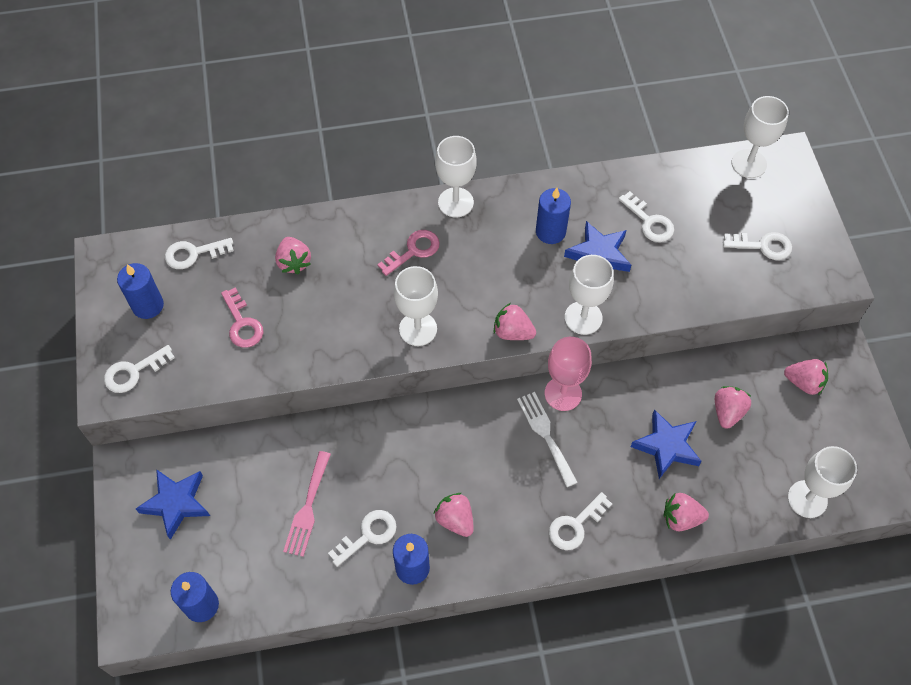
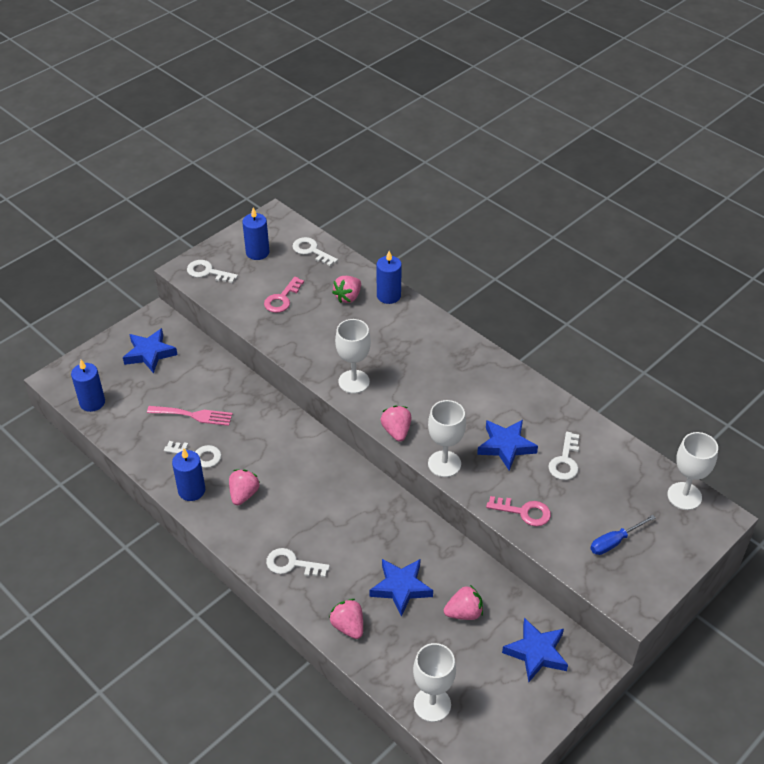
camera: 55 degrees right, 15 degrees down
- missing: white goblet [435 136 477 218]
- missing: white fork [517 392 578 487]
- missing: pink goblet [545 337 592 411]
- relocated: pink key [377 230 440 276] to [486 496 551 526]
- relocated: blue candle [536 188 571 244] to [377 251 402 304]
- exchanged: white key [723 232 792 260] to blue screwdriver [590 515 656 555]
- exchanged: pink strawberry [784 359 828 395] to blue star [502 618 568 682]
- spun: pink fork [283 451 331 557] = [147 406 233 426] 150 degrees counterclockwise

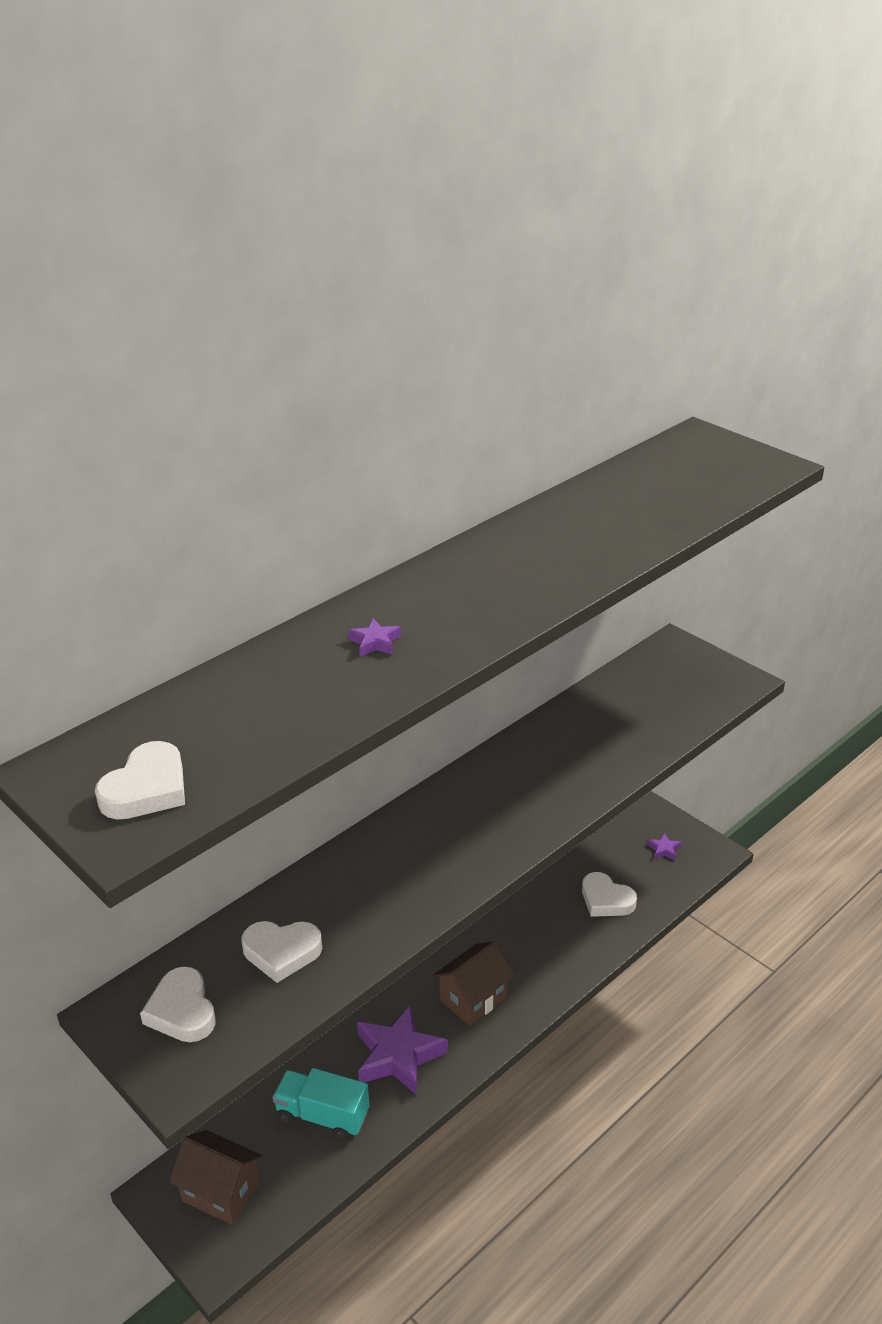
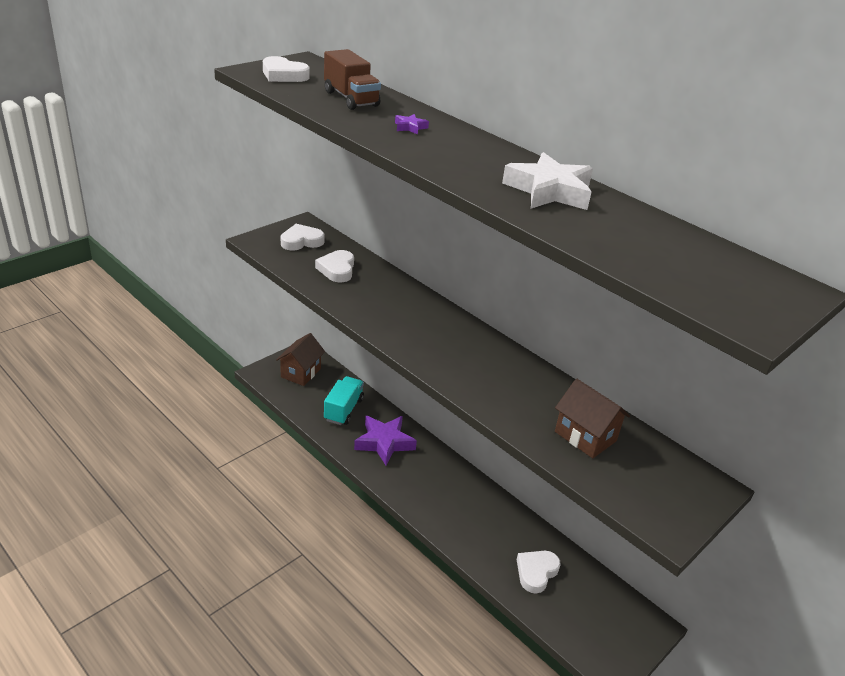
camera: 85 degrees right, 0 degrees up
- missing: purple star [647 833 682 861]
- appeared: brown truck [324 49 381 110]
- appeared: white star [502 152 593 210]
- relocated: brown house [433 941 514 1026] to [555 378 630 458]

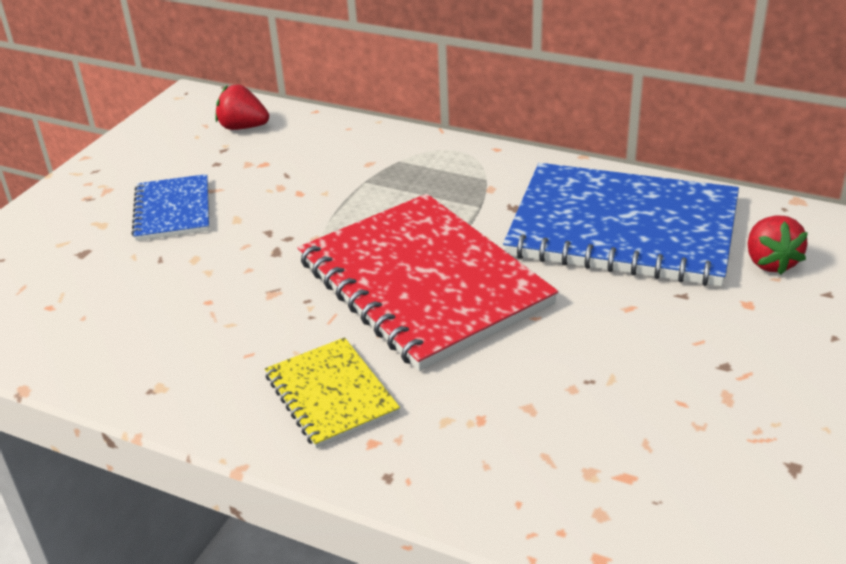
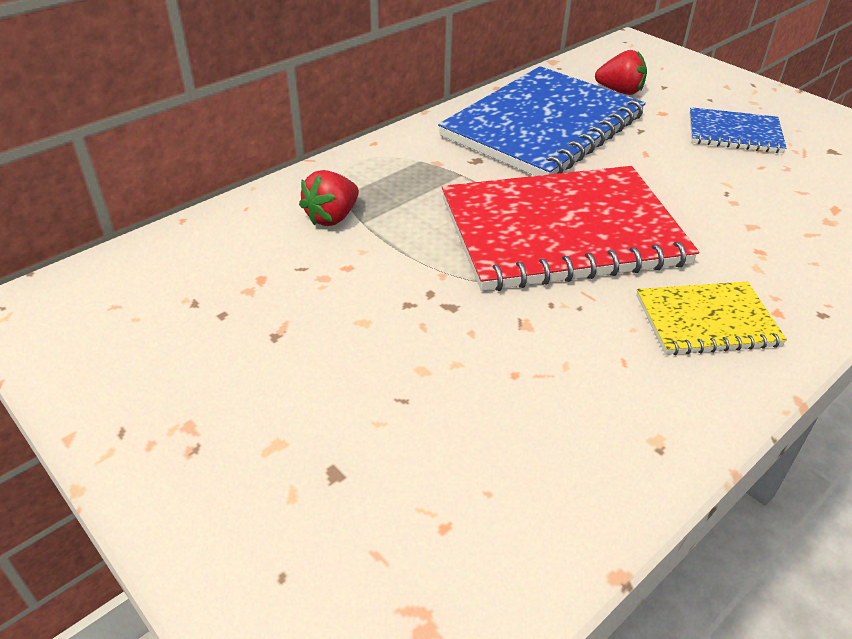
camera: 70 degrees left, 5 degrees up
- relocated: blue notebook [131 174 209 241] to [689 107 786 153]
- relocated: red strawberry [215 85 269 130] to [299 170 359 226]

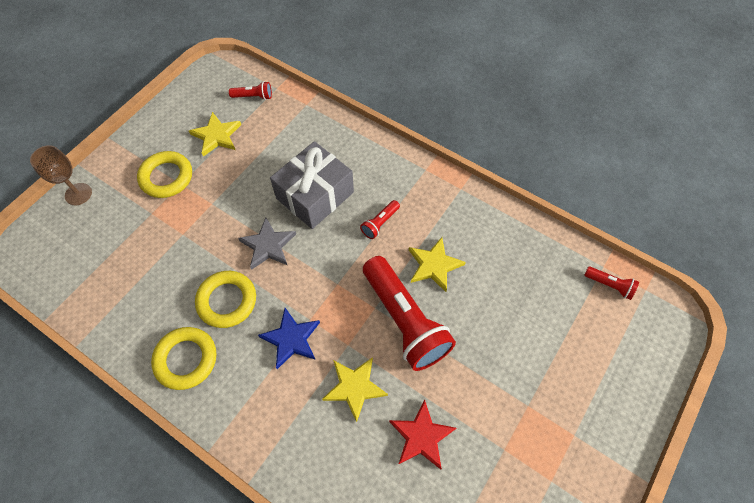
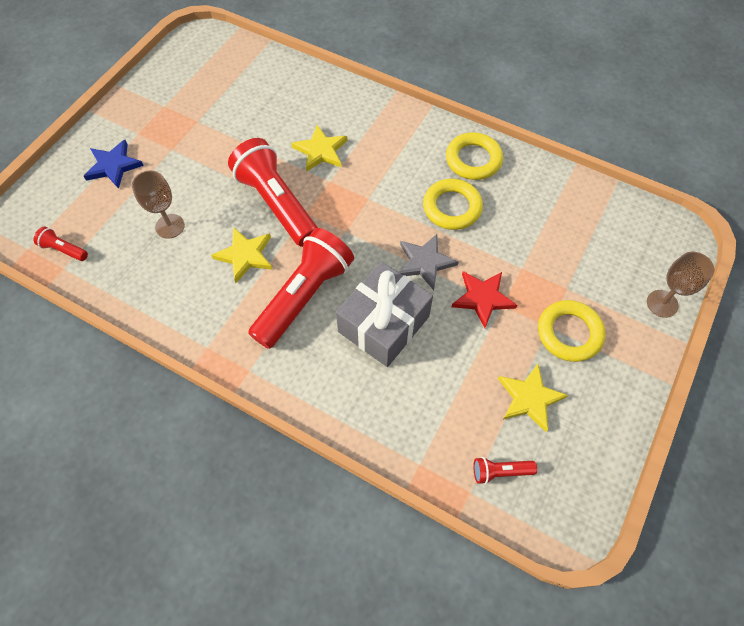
camera: 175 degrees right, 0 degrees up
- appeared: brown goblet [132 170 185 239]
- relocated: blue star [258 308 320 369] to [84 140 144 189]
- relocated: red star [389 400 456 469] to [451 271 517 328]
- size: red flashlight [360 200 400 239] = [248 228 354 349] x2.34

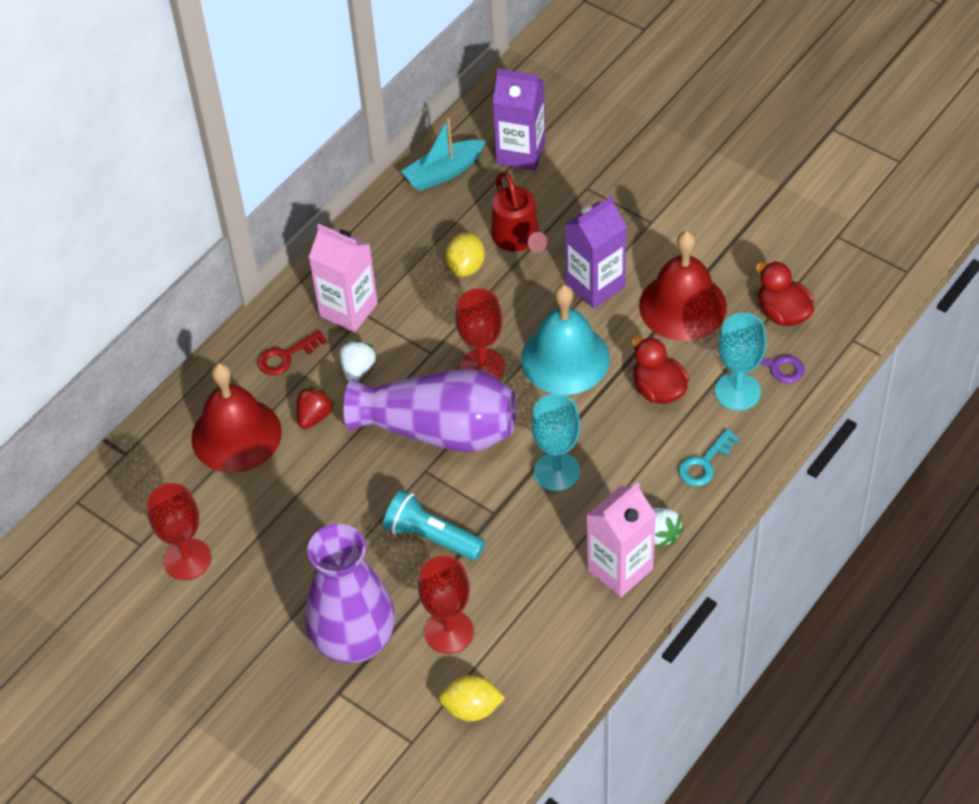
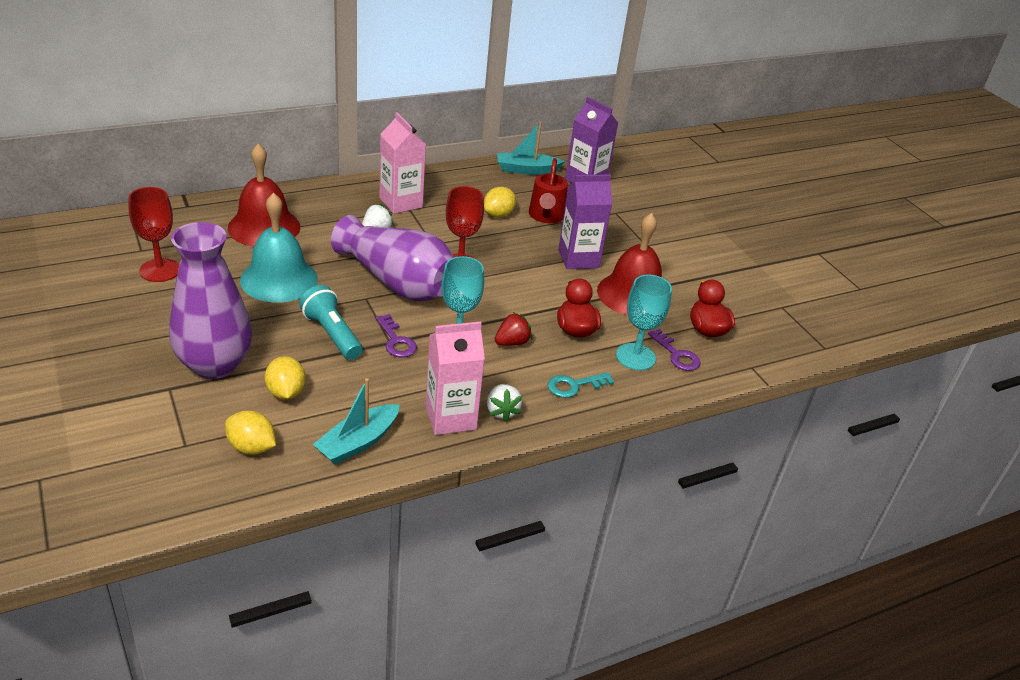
camera: 20 degrees right, 15 degrees down
- missing: red key [258 330 327 375]
- appeared: turquoise boat [313 378 400 465]
- appeared: purple key [376 314 417 358]
- relocated: red strawberry [297 386 335 429] to [495 312 532 346]
- relocated: turquoise bell [521 284 610 395] to [240 193 318 303]
- exchanged: red goblet [418 556 474 654] to yellow lemon [265 356 306 400]

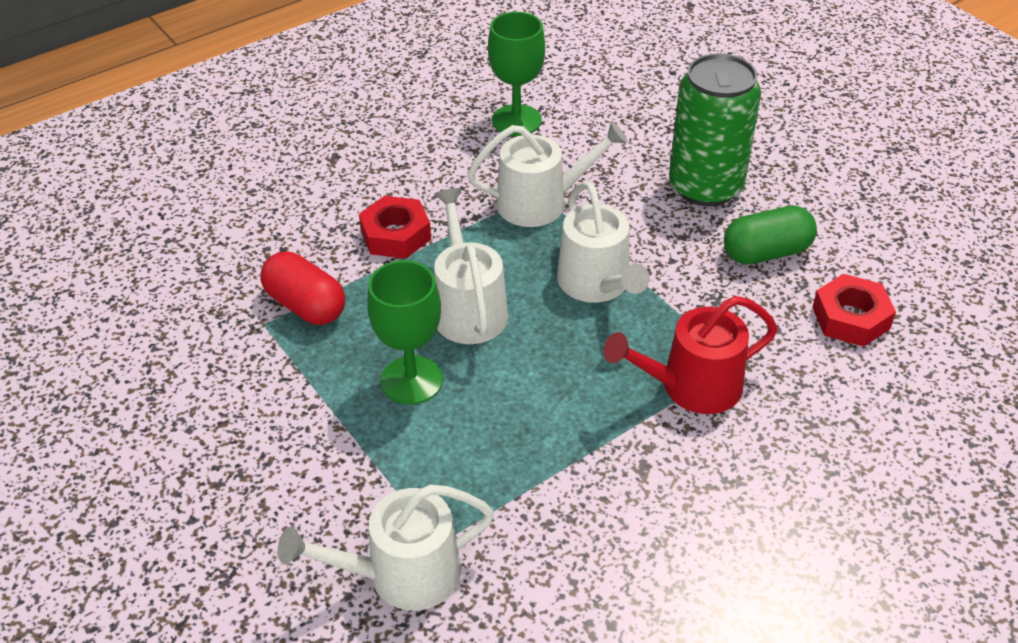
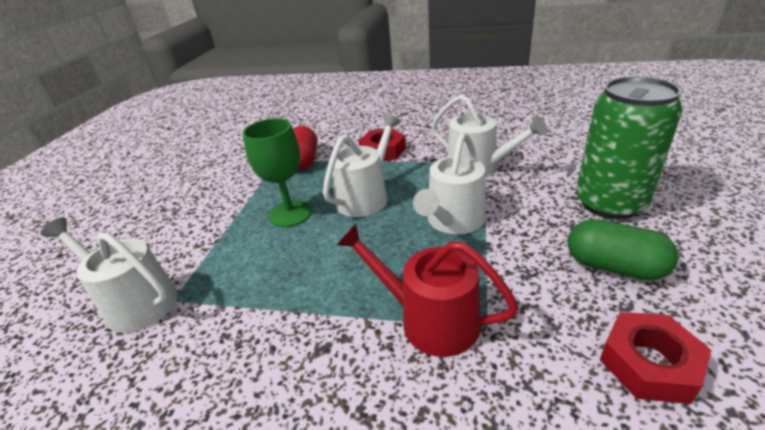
camera: 50 degrees right, 10 degrees down
- missing: green goblet [488 12 545 136]

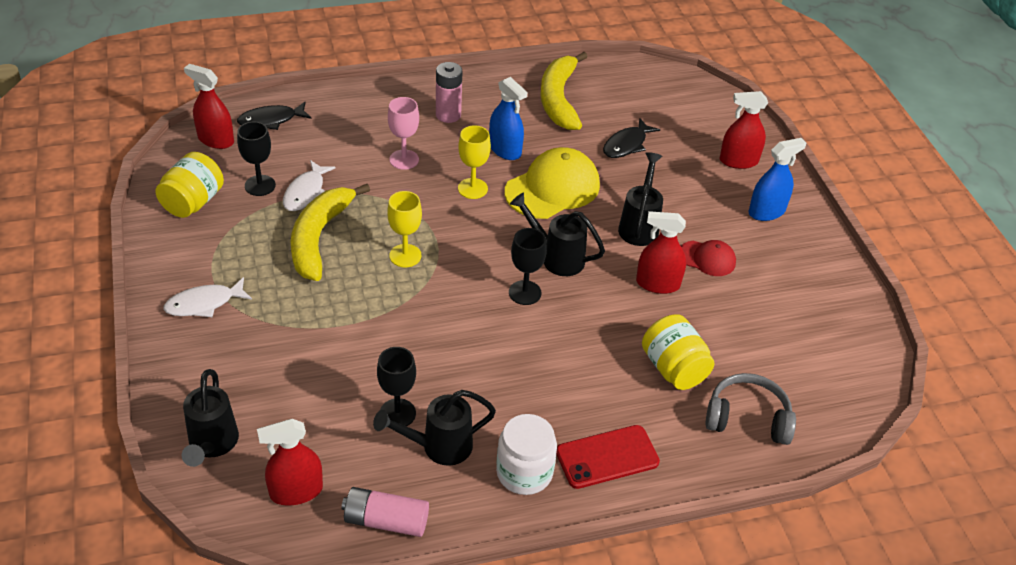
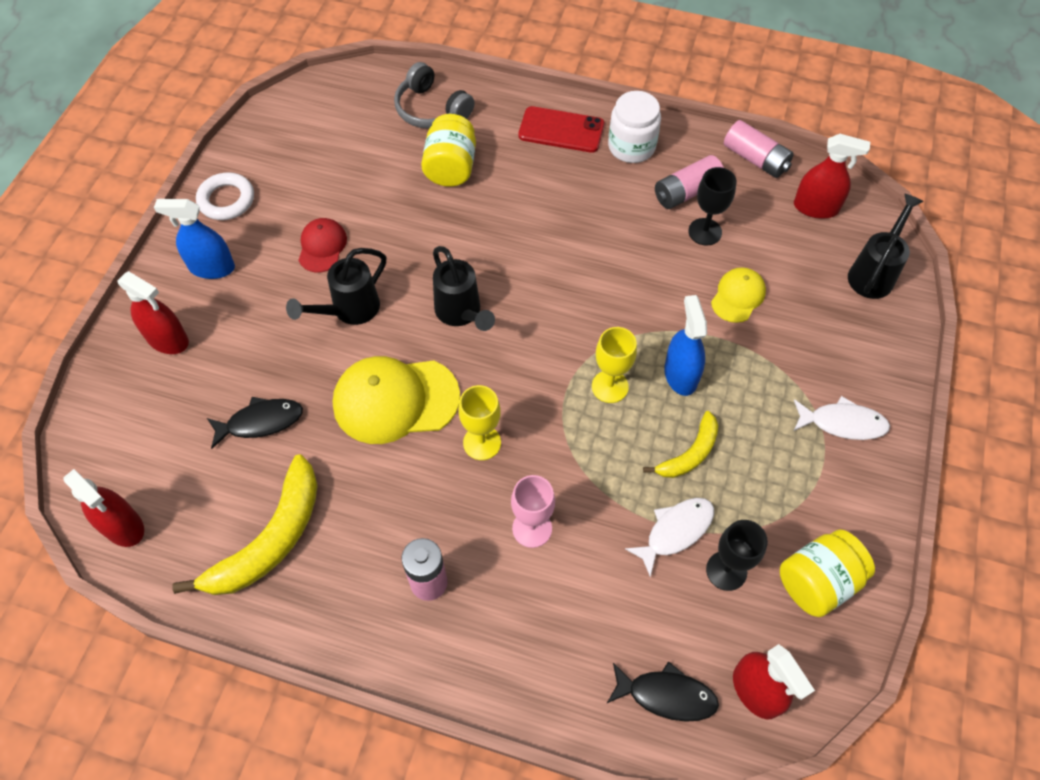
camera: 145 degrees left, 15 degrees up
- missing: black goblet [509 228 547 305]
- appeared: white ring [196 172 254 220]
- appeared: yellow cap [711 267 766 323]
- relocated: blue spray bottle [489 77 527 160] to [664 295 707 396]
- relocated: red spray bottle [636 211 686 294] to [63 469 144 547]
- exchanged: black watering can [373 390 496 466] to pink battery [655 155 724 209]
- spun: red cap [681 240 736 276] = [298 218 347 273] 45 degrees clockwise
- size: yellow banana [291 184 370 281] = [643 411 718 478] x0.57

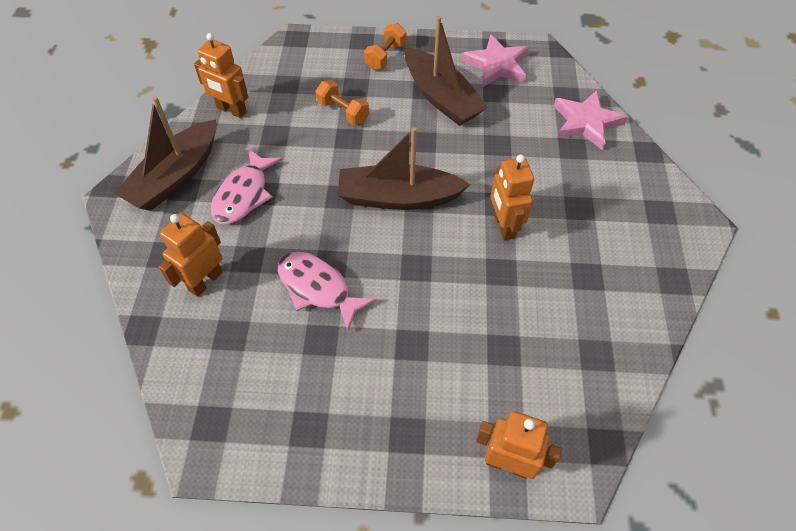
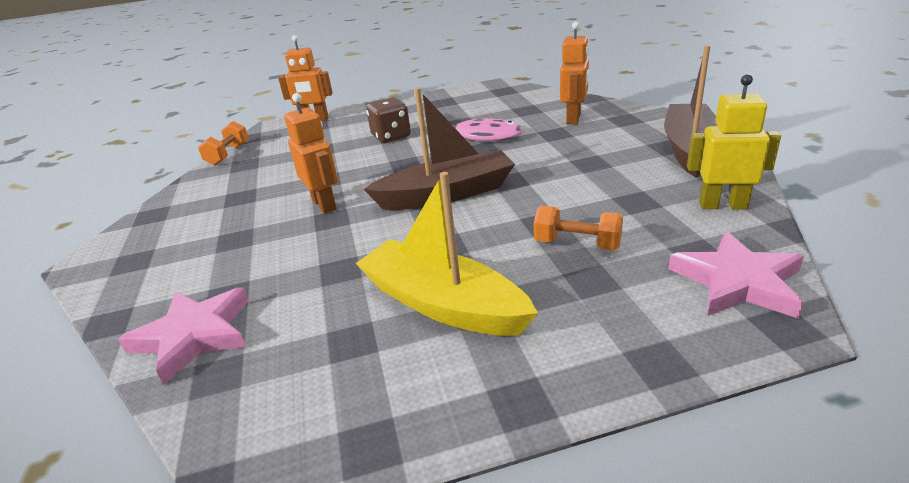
camera: 165 degrees right, 25 degrees down
- missing: pink fish [211 148 283 224]
- appeared: brown dice [366 97 411 143]
- relocated: orange dumbbell [364 23 406 70] to [198 121 249 166]
- relocated: pink star [462 34 529 87] to [668 231 804 319]
- colour: orange robot [194 33 248 118] to yellow robot [687 74 781 209]
- colour: brown boat [405 16 488 126] to yellow boat [355 172 538 336]

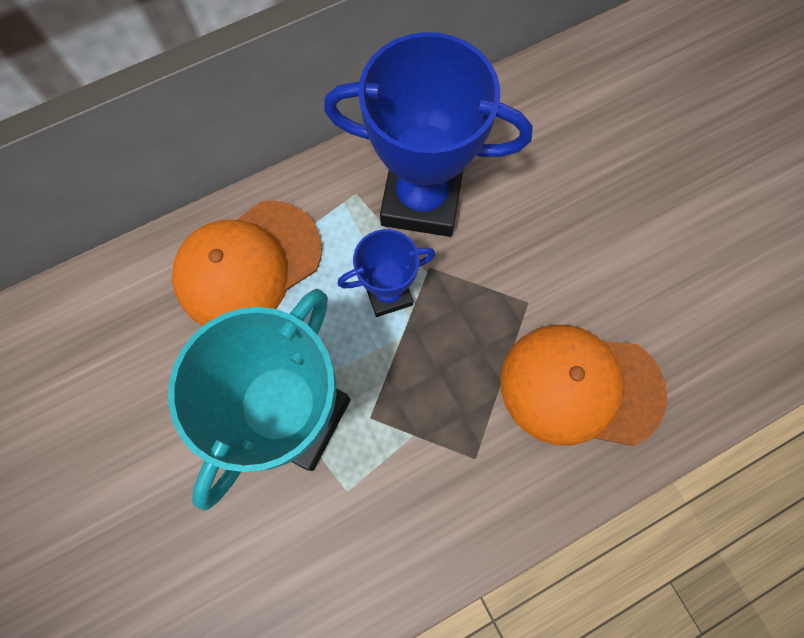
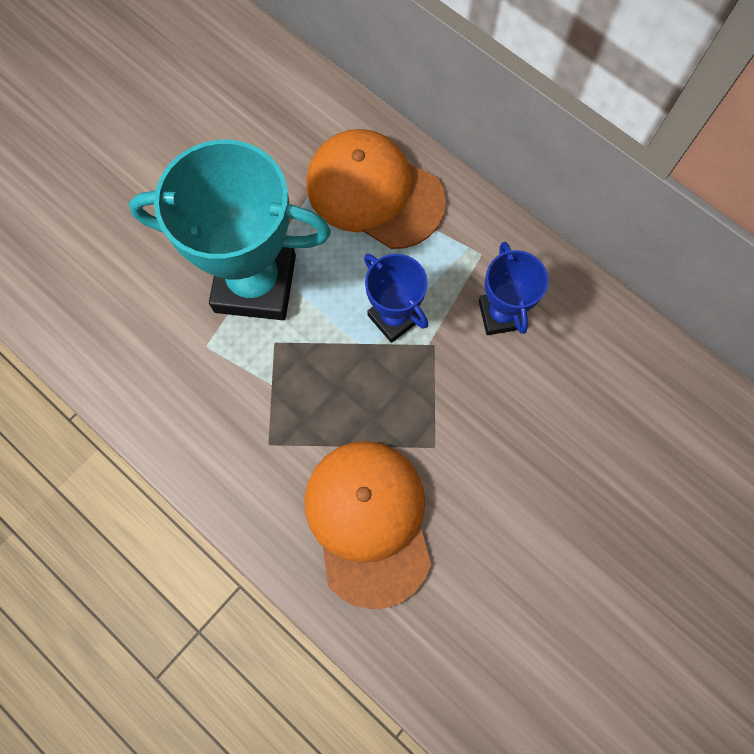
camera: 70 degrees right, 0 degrees up
- size: blue trophy [324 32 533 237] = [479 242 549 335] x0.52

